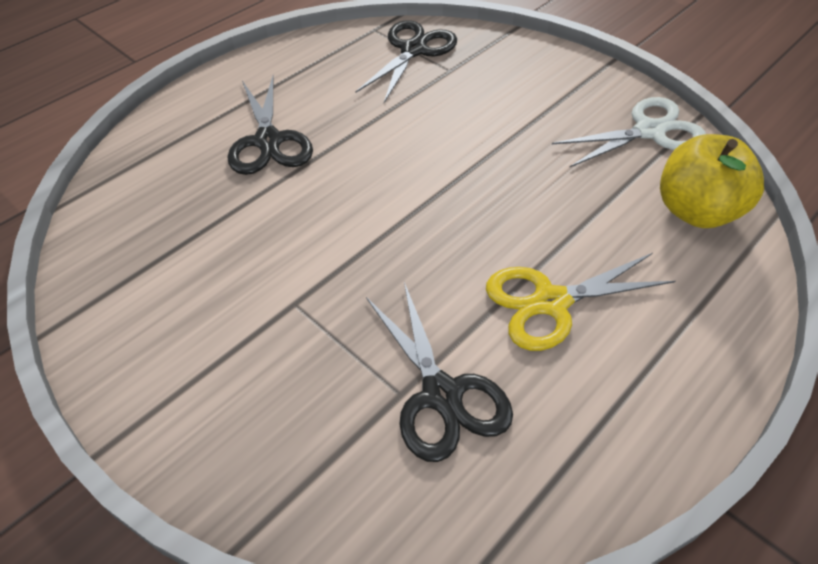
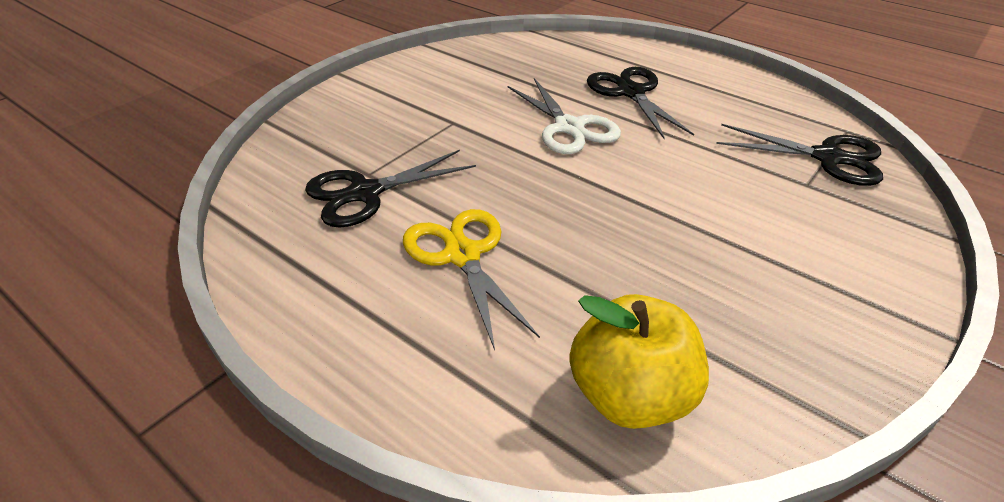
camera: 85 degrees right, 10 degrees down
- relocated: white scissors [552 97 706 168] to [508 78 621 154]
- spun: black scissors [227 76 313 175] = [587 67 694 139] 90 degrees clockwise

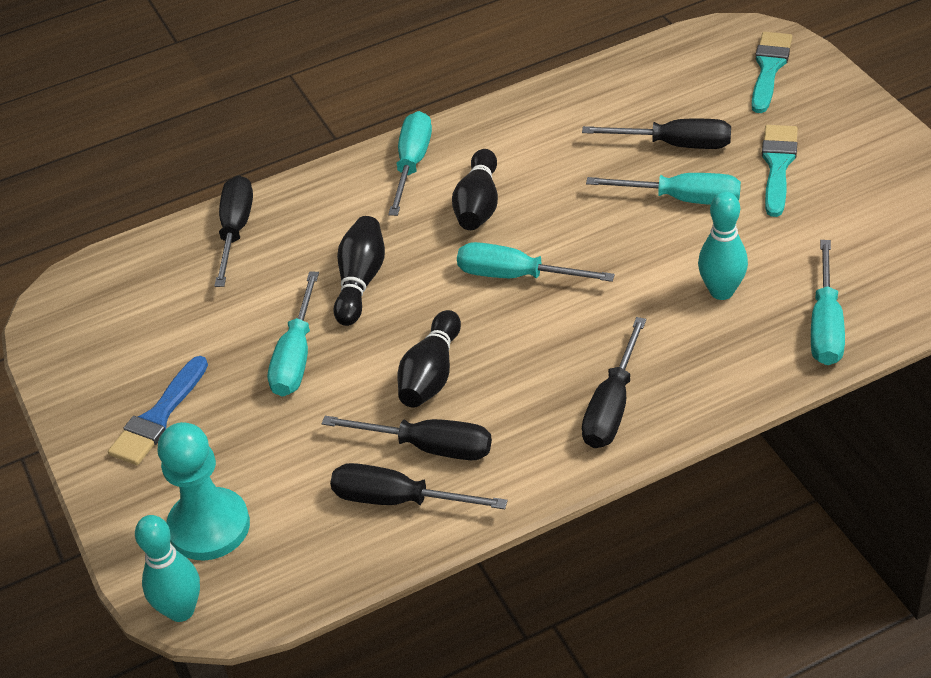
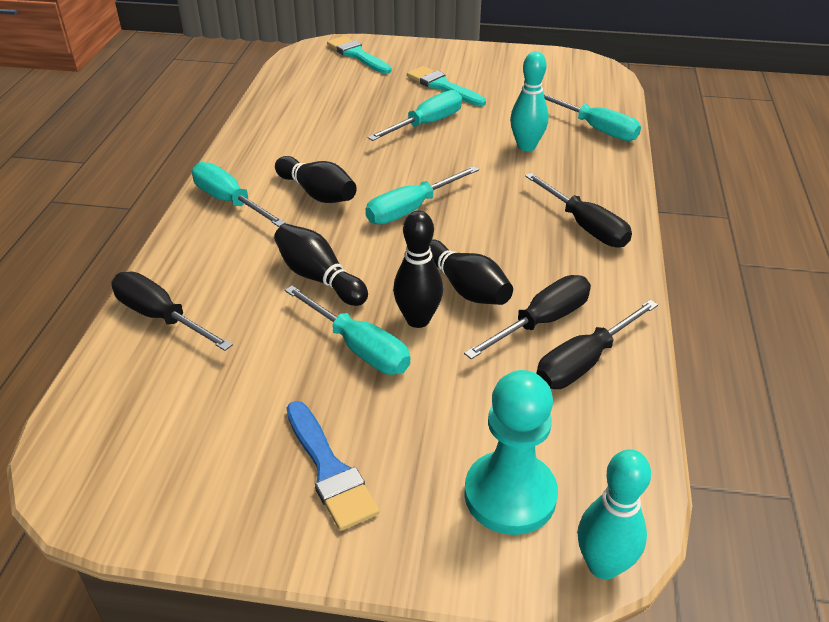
camera: 60 degrees left, 5 degrees down
- missing: black screwdriver [582 119 731 149]
- appeared: black bowling pin [393 210 443 328]

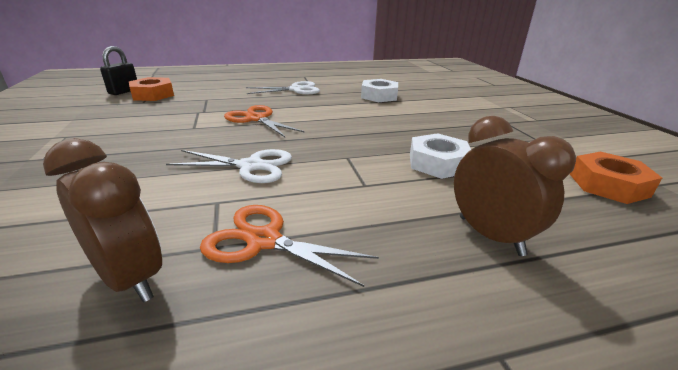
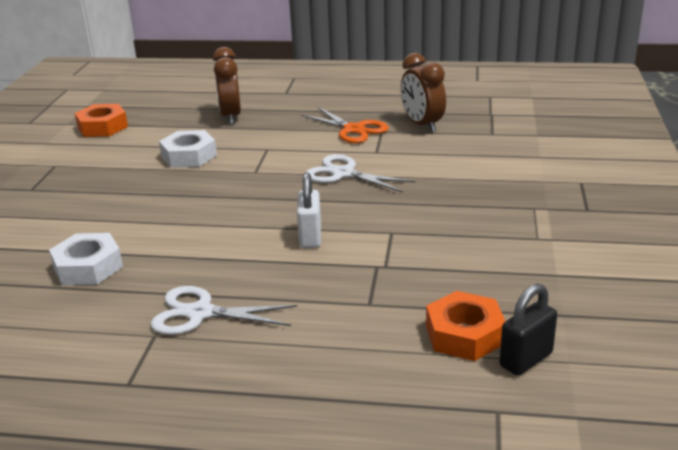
camera: 155 degrees left, 0 degrees up
- exchanged: orange scissors [224 105 305 137] to white padlock [297 172 321 248]

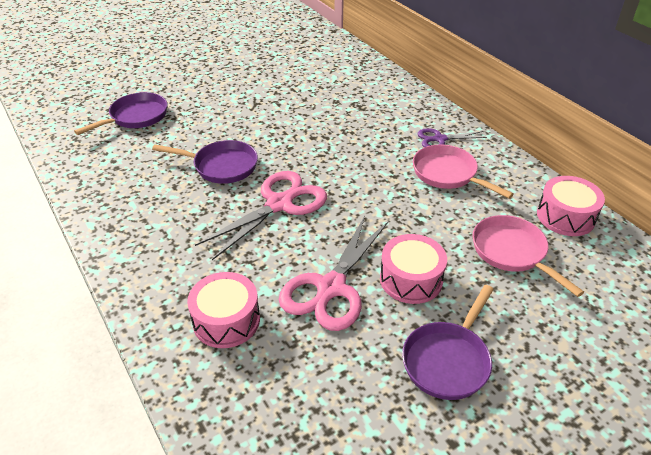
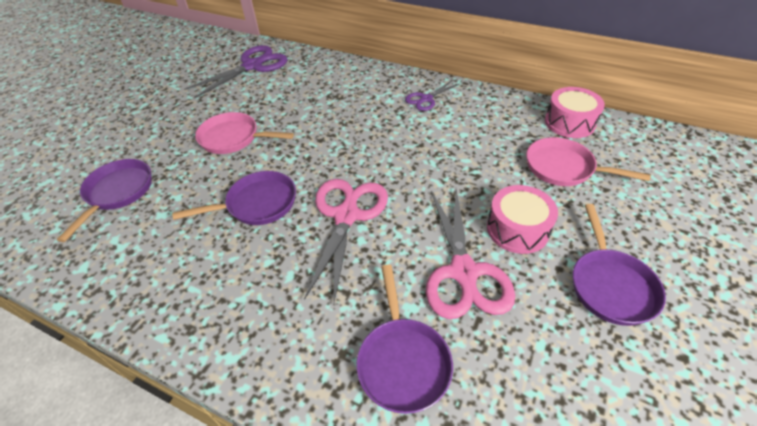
camera: 30 degrees left, 5 degrees up
- appeared: purple scissors [184 45 288 98]
- relocated: pink pan [413 145 514 199] to [195 112 294 154]
- exchanged: pink drum [187 272 260 348] to purple pan [356 265 453 414]

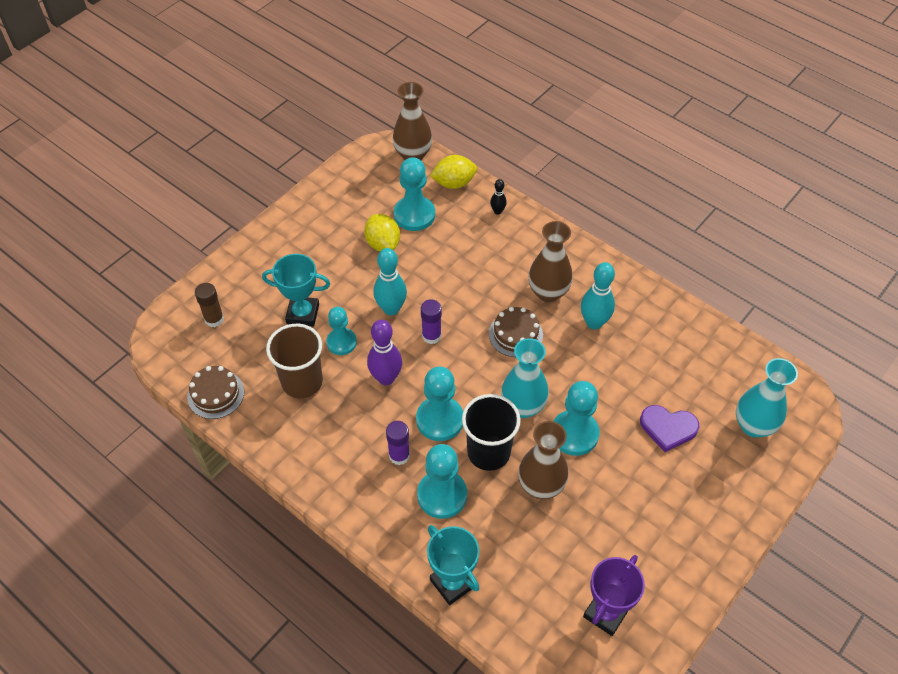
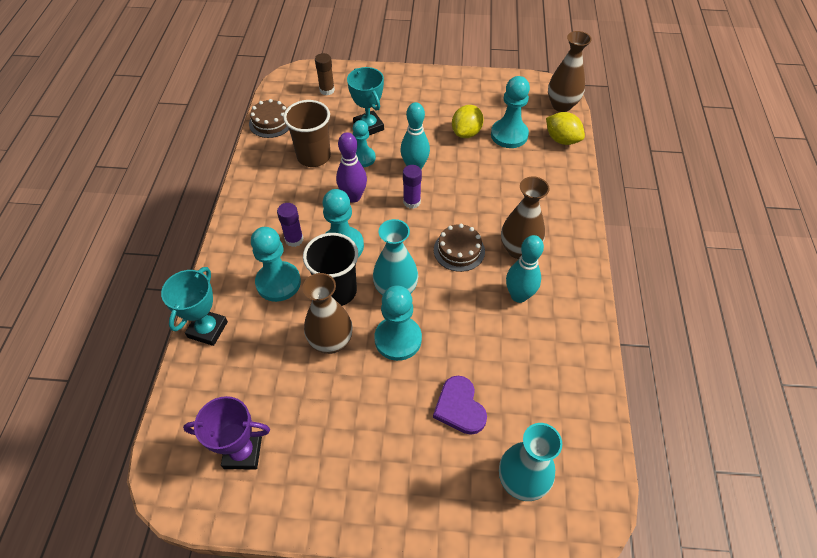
camera: 55 degrees right, 0 degrees up
- missing: black bowling pin [490 179 507 215]

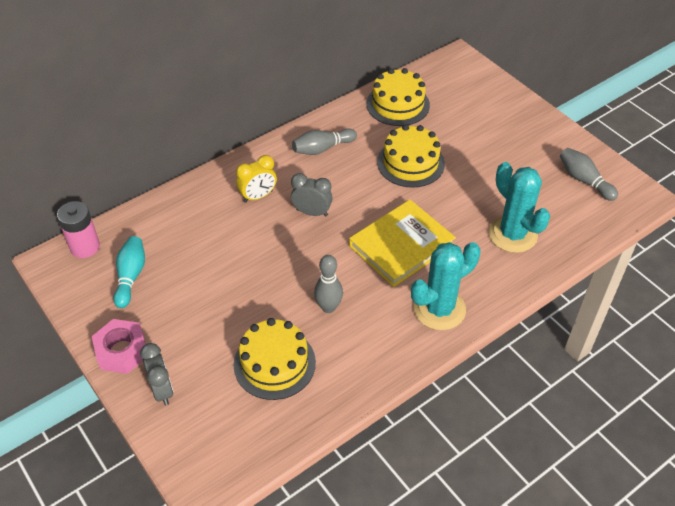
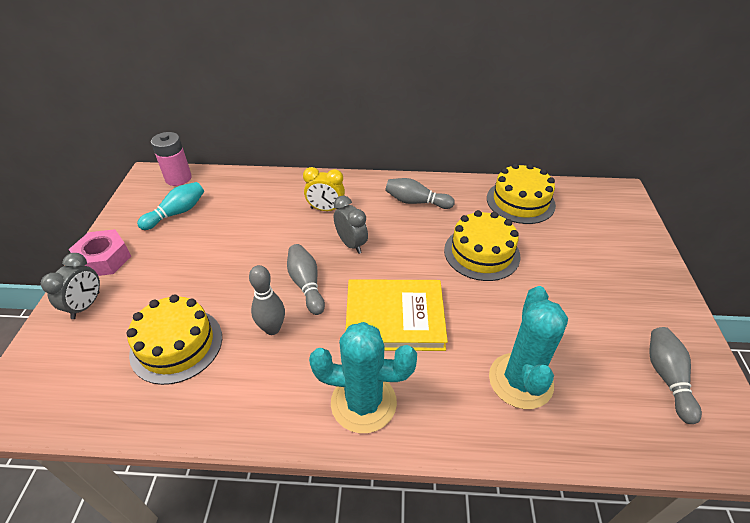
camera: 40 degrees right, 5 degrees down
- appeared: grey bowling pin [287 244 325 315]

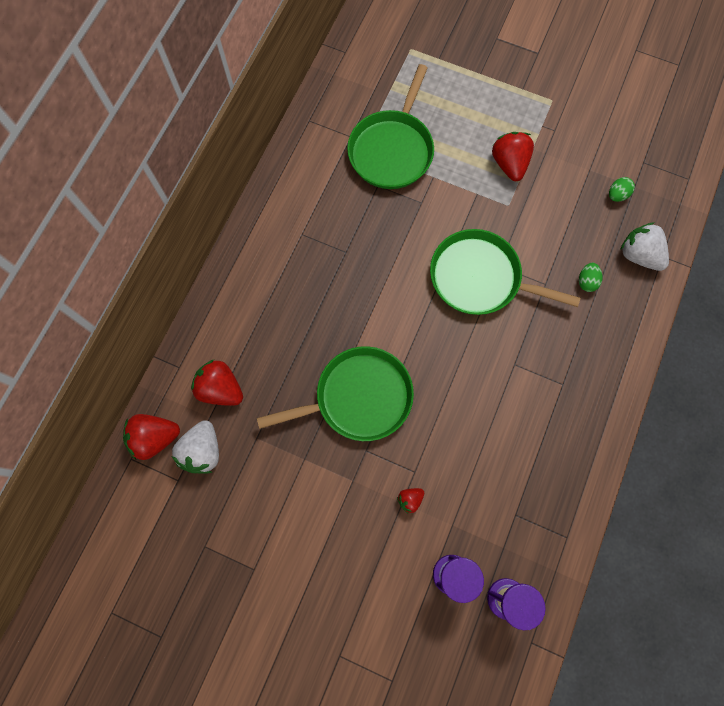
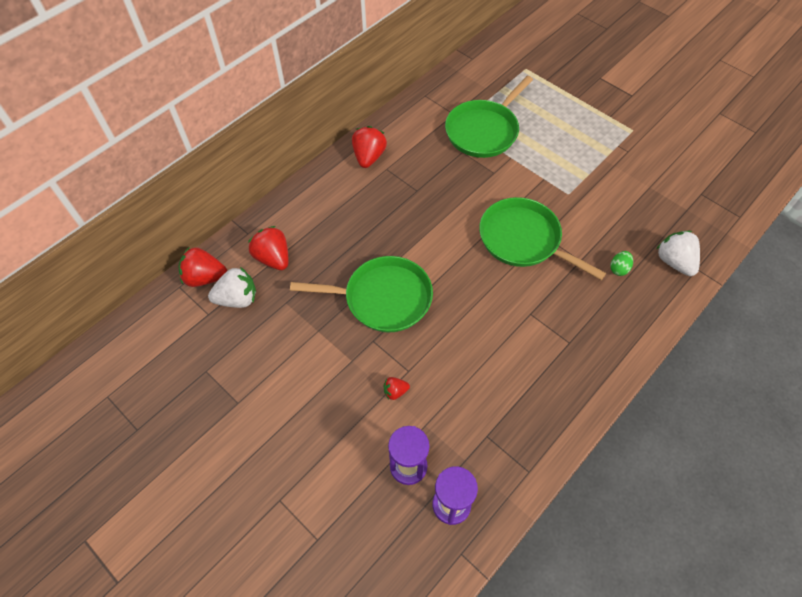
camera: 20 degrees right, 15 degrees down
- missing: green egg [609 177 635 202]
- relocated: red strawberry [492 132 534 181] to [352 126 387 168]
- spun: white strawberry [172 420 219 474] = [208 267 256 308] 135 degrees counterclockwise

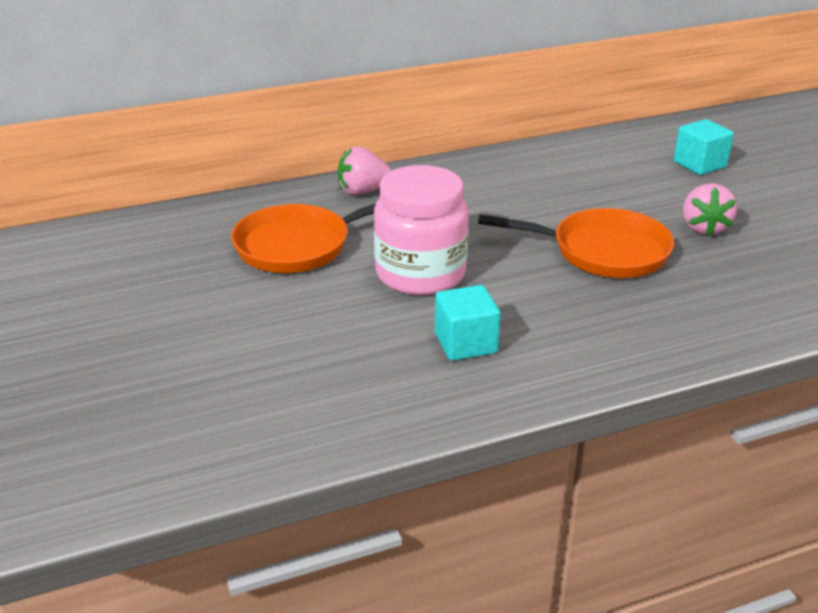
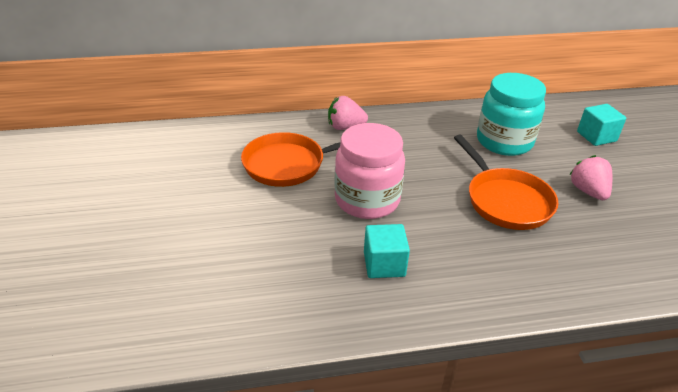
camera: 10 degrees right, 5 degrees up
- appeared: turquoise jar [477 73 546 156]
- spun: orange pan [478 208 674 278] = [454 135 558 230] 45 degrees clockwise
- spun: pink strawberry [683 183 737 236] = [569 155 612 200] 150 degrees clockwise

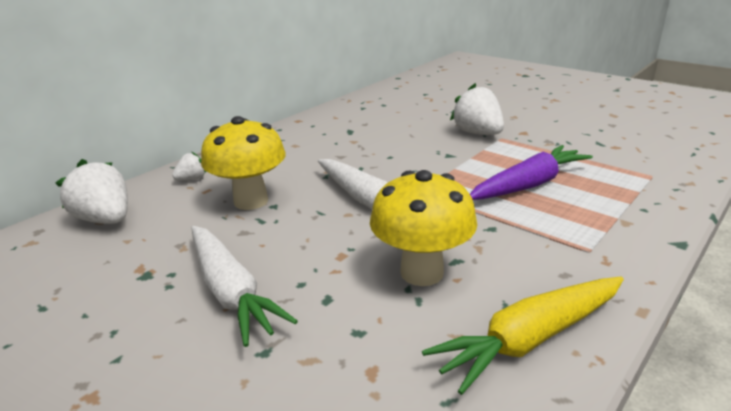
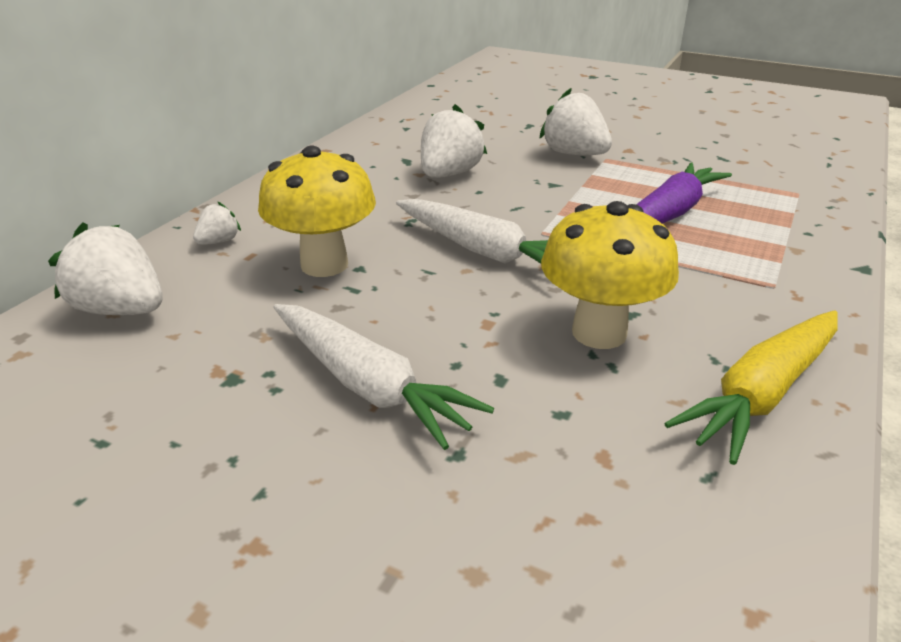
camera: 15 degrees left, 5 degrees up
- appeared: white strawberry [421 104 487 178]

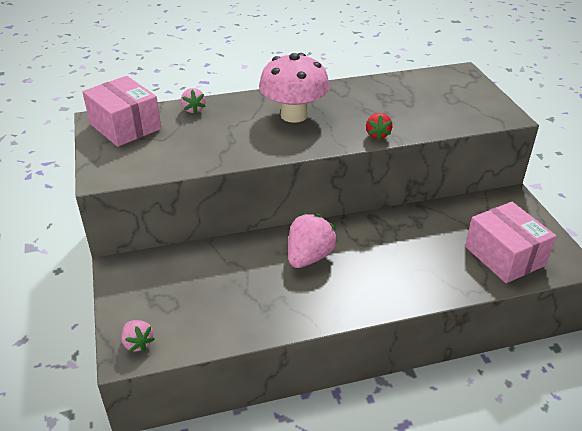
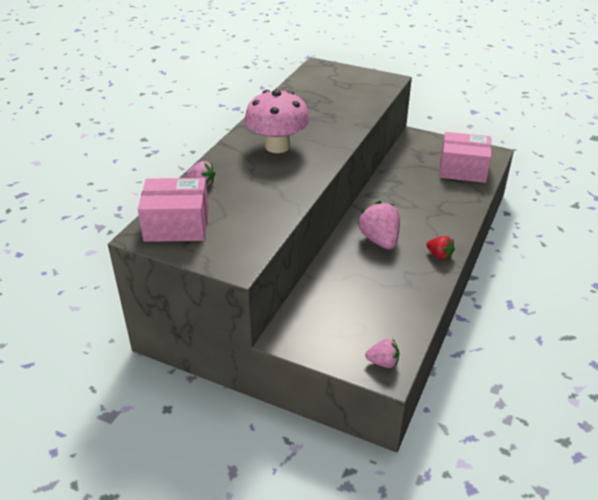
camera: 50 degrees left, 0 degrees up
- relocated: red strawberry [366 113 393 140] to [426 236 455 260]

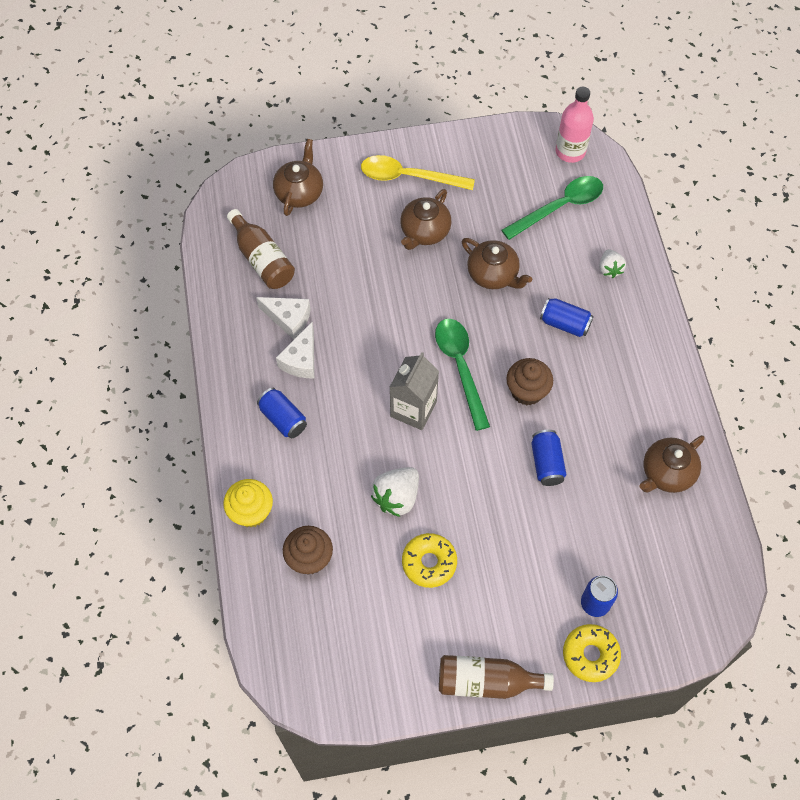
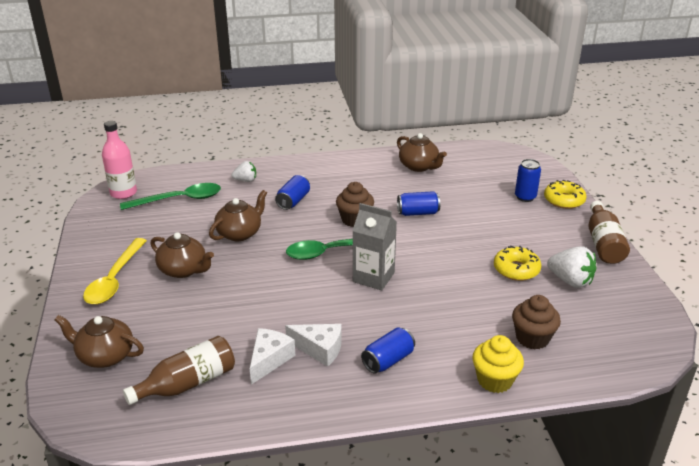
camera: 90 degrees left, 30 degrees down
- relocated: white strawberry [371 467 419 517] to [547 246 596 288]
- spun: green spoon [501 176 603 240] = [120 183 221 210] 105 degrees clockwise

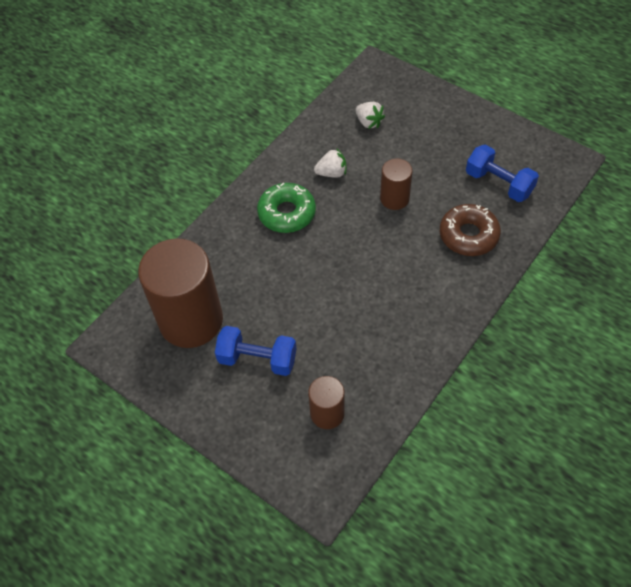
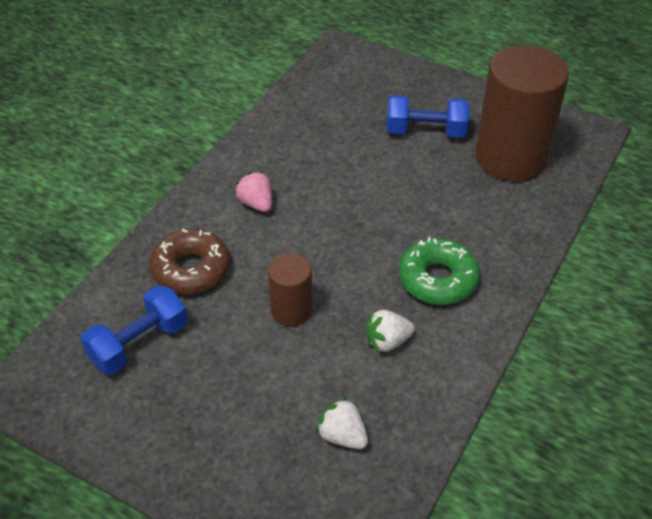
camera: 170 degrees right, 10 degrees down
- missing: brown cylinder [308 376 345 429]
- appeared: pink strawberry [234 171 272 212]
- spun: blue dumbbell [466 145 539 202] = [81 285 188 375] 75 degrees counterclockwise

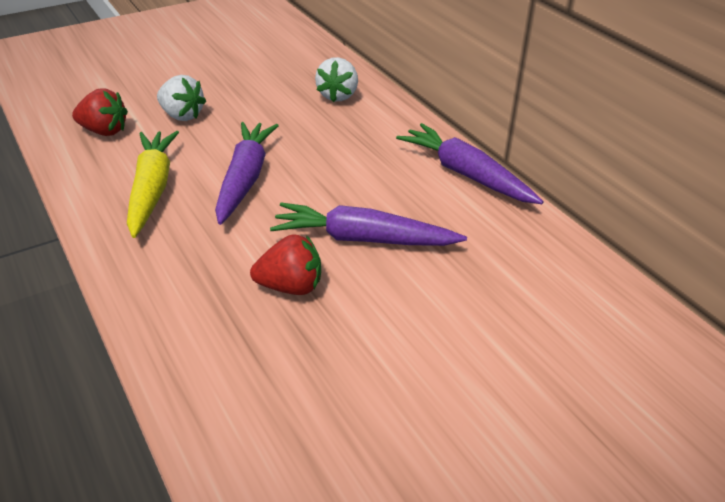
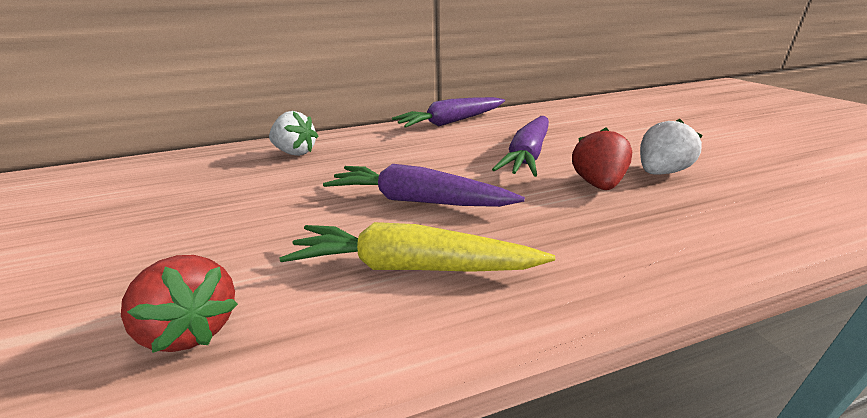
camera: 75 degrees left, 10 degrees down
- relocated: white strawberry [157 75 206 121] to [640 119 703 175]
- spun: red strawberry [72 88 128 136] = [121 255 238 353] 105 degrees clockwise

